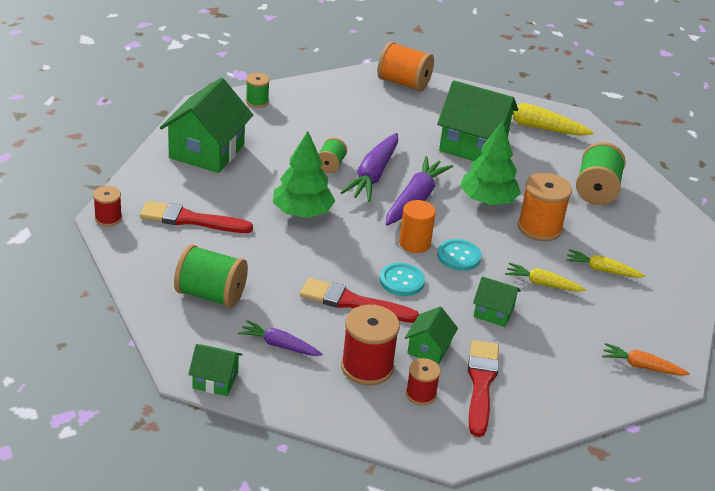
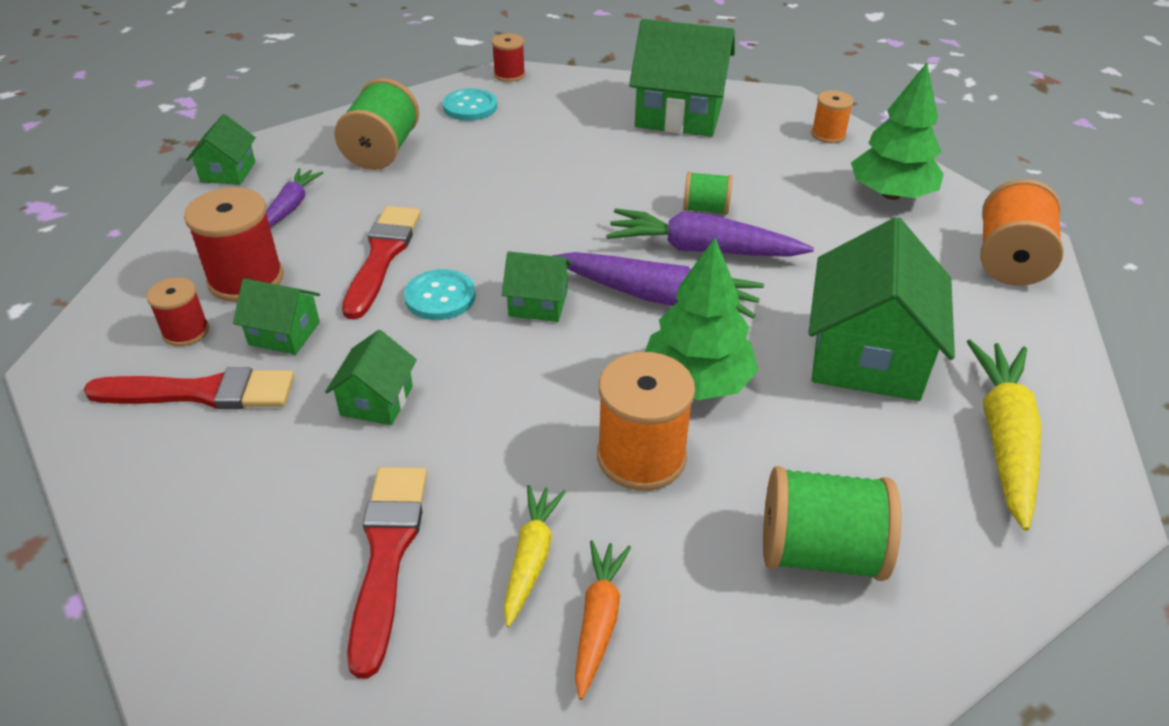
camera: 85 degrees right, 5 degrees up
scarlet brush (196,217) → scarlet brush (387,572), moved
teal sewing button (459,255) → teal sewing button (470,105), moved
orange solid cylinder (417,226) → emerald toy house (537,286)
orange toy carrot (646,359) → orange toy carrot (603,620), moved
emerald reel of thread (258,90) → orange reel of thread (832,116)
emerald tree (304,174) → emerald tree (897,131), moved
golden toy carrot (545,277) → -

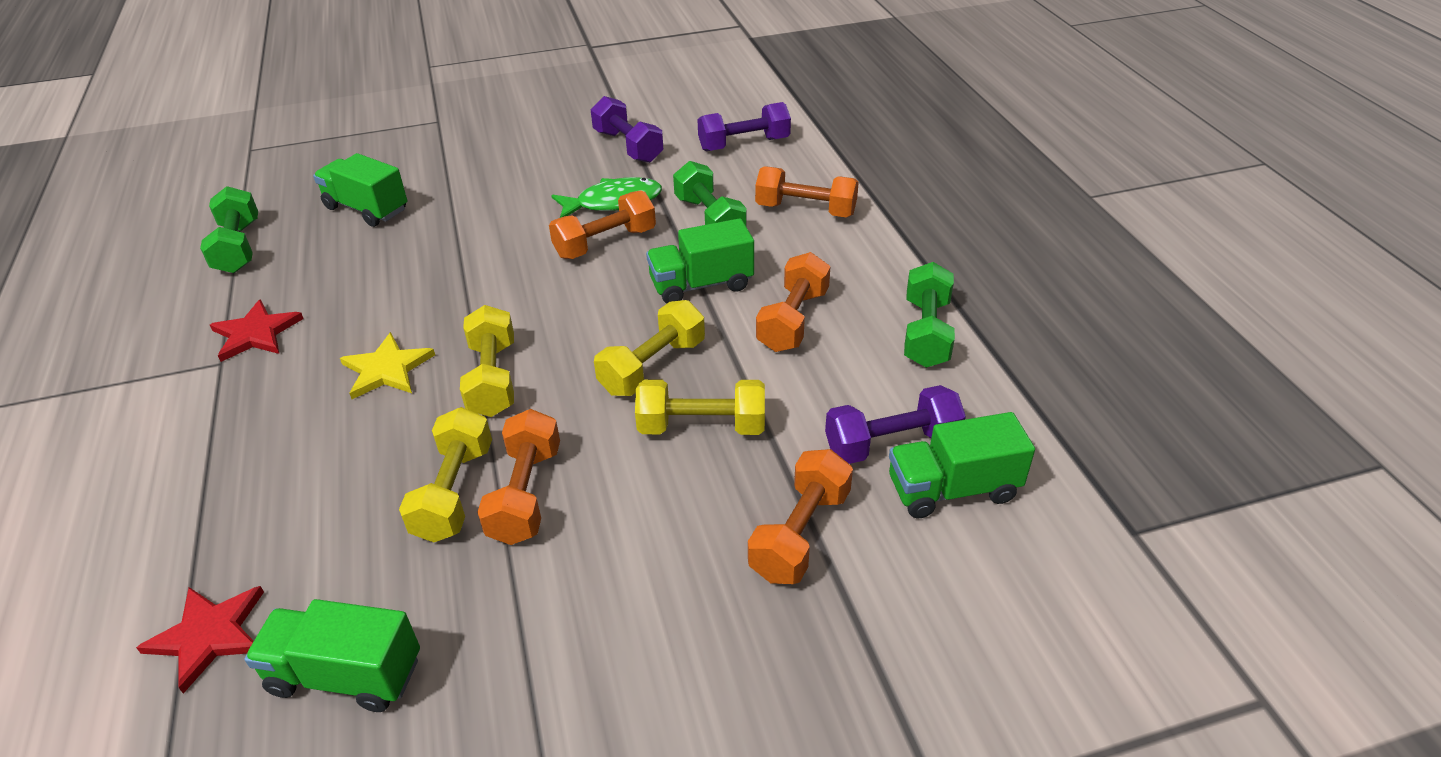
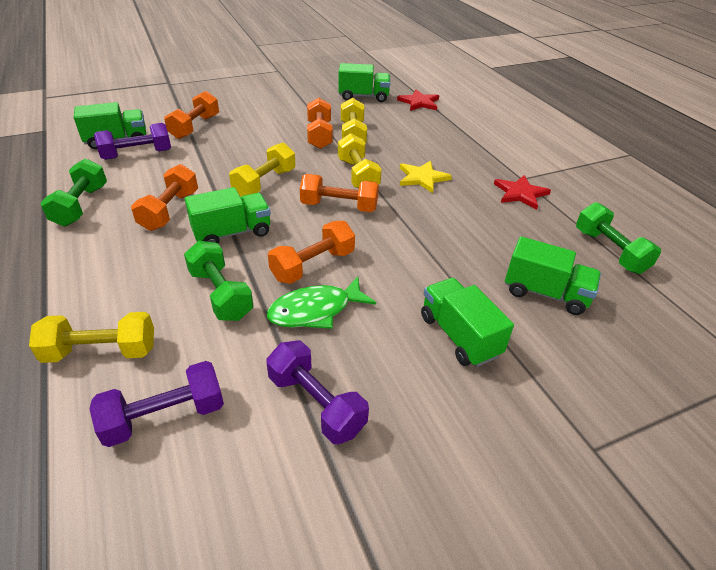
camera: 170 degrees right, 0 degrees up
golden free weight (700,407) → golden free weight (91,337), moved
orange free weight (807,191) → orange free weight (339,193), moved
- → emerald toy truck (467,322)

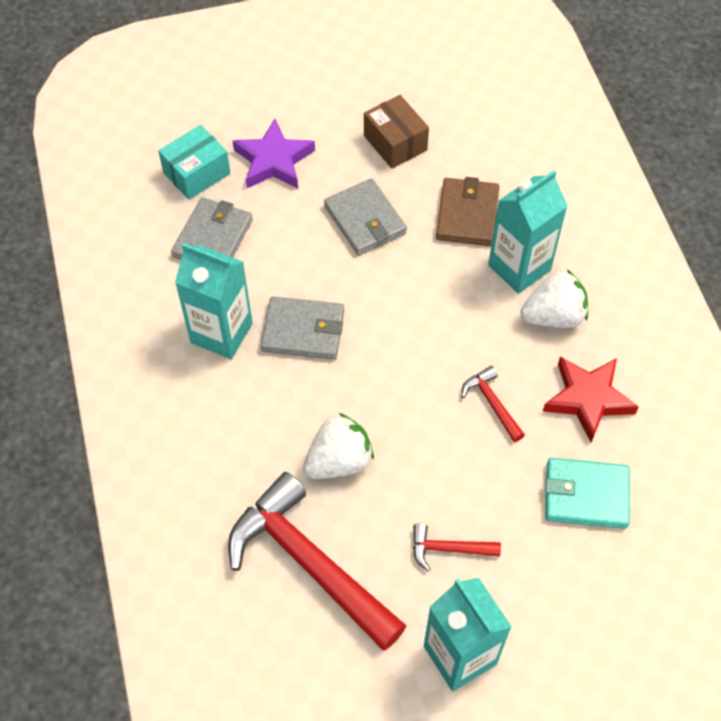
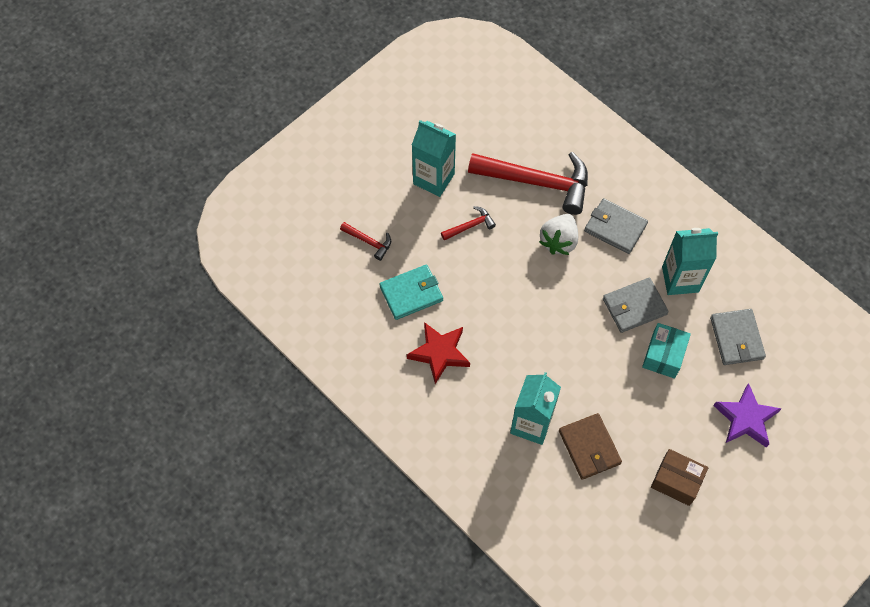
camera: 150 degrees right, 5 degrees up
scarlet carpenter's hammer (493,404) → scarlet carpenter's hammer (365,241), moved
ash-grey wallet (365,216) → ash-grey wallet (616,226), moved
teal box (194,162) → teal box (666,351), moved
white toy strawberry (554,298) → -

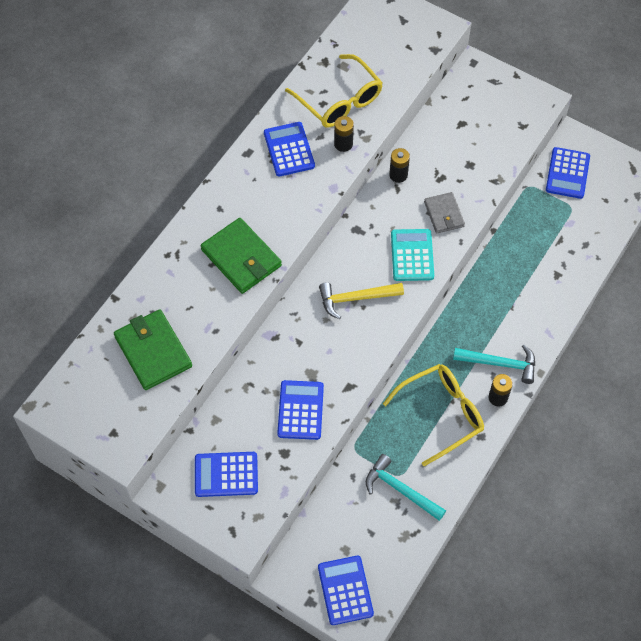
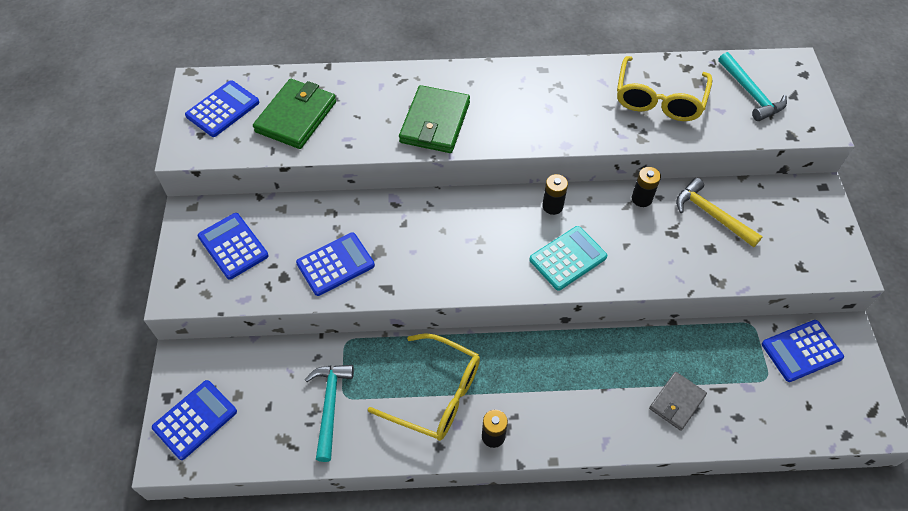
camera: 55 degrees right, 5 degrees down
blue calculator (289,149) → blue calculator (222,108), moved
ebony battery (344,134) → ebony battery (555,194), moved
ash-grey wallet (444,212) → ash-grey wallet (678,401), moved
golden carpenter's hammer (361,300) → golden carpenter's hammer (719,212), moved
teal carpenter's hammer (494,364) → teal carpenter's hammer (752,86), moved

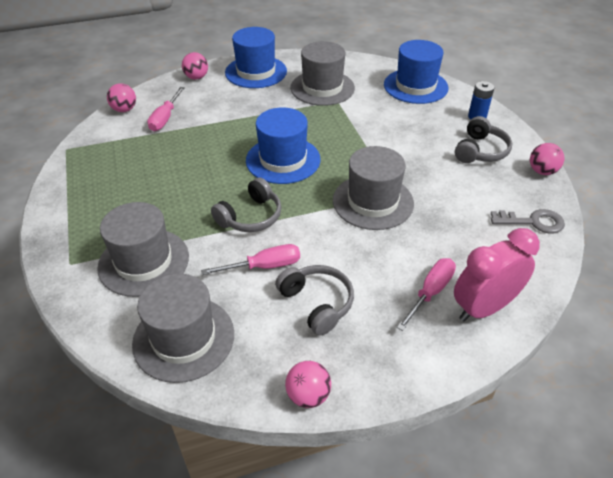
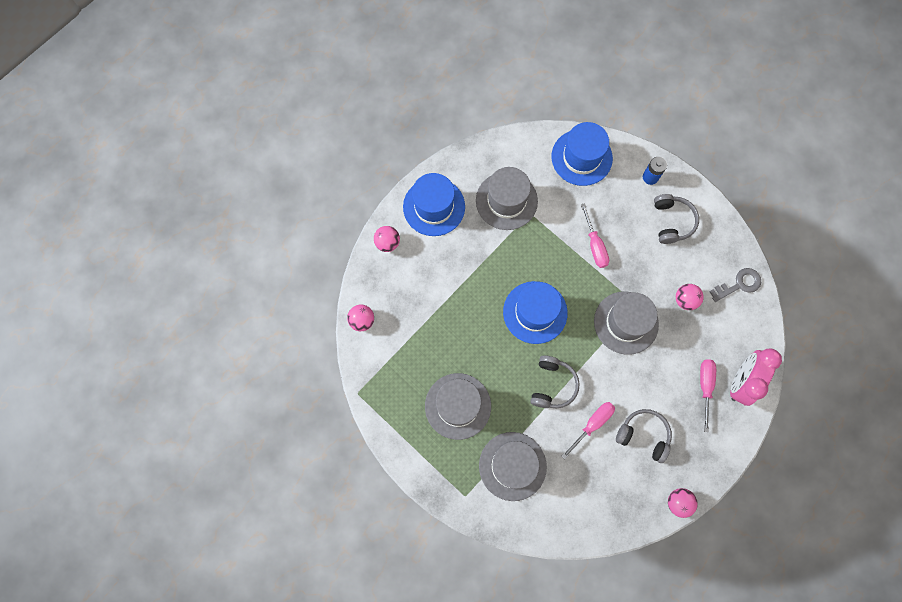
camera: 30 degrees left, 30 degrees up
ash-grey top hat (183,328) → ash-grey top hat (458,406), moved
rose-pink hand screwdriver (166,109) → rose-pink hand screwdriver (595,235), moved
rose-pink play ball (547,159) → rose-pink play ball (690,297), moved

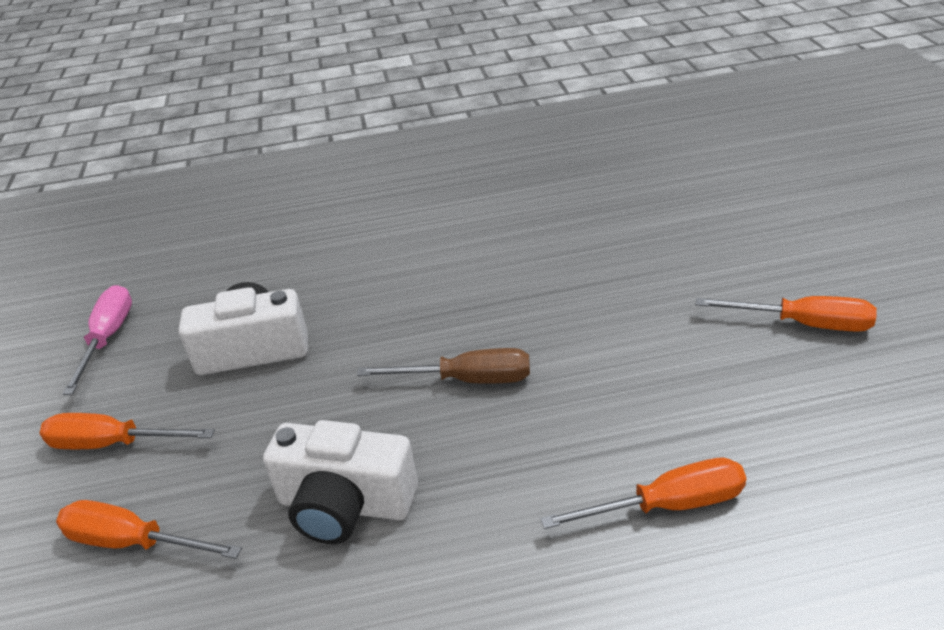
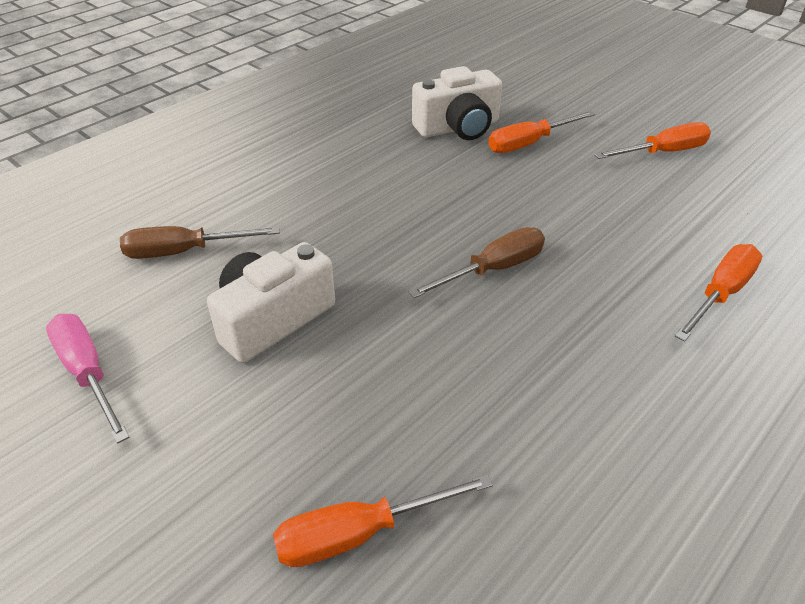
camera: 40 degrees left, 5 degrees up
- → russet hand screwdriver (200,242)
white camera (340,482) → white camera (457,103), moved
orange hand screwdriver (127,431) → orange hand screwdriver (541,132), moved

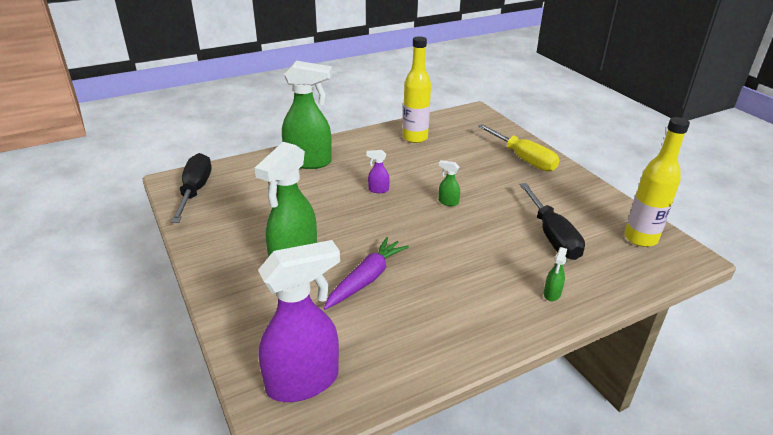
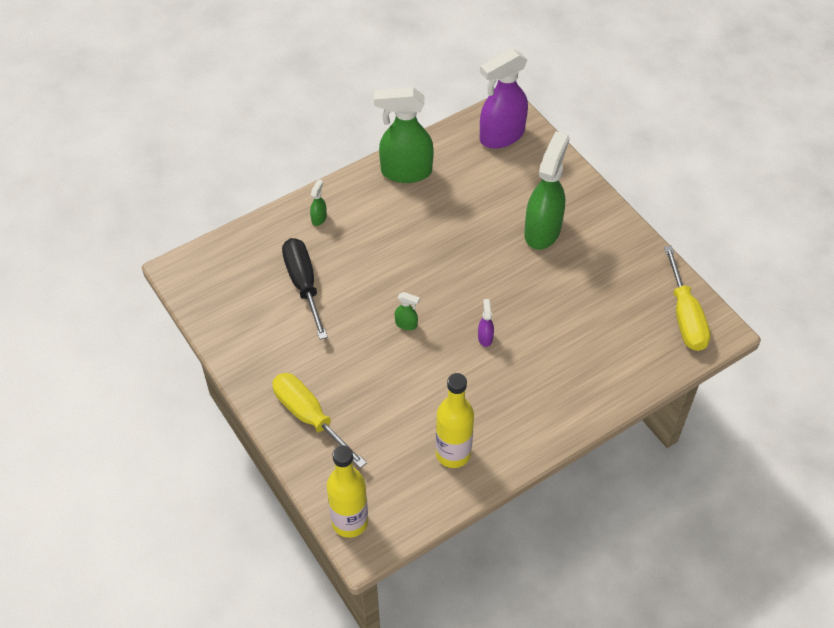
camera: 175 degrees right, 20 degrees up
golden drink bottle (657,182) → golden drink bottle (347,491), moved
emerald sprayer (307,115) → emerald sprayer (404,135), moved
violet sprayer (378,171) → violet sprayer (486,323), 90 degrees counterclockwise
ebony hand screwdriver (191,188) → golden hand screwdriver (687,298)
violet toy carrot (366,273) → -

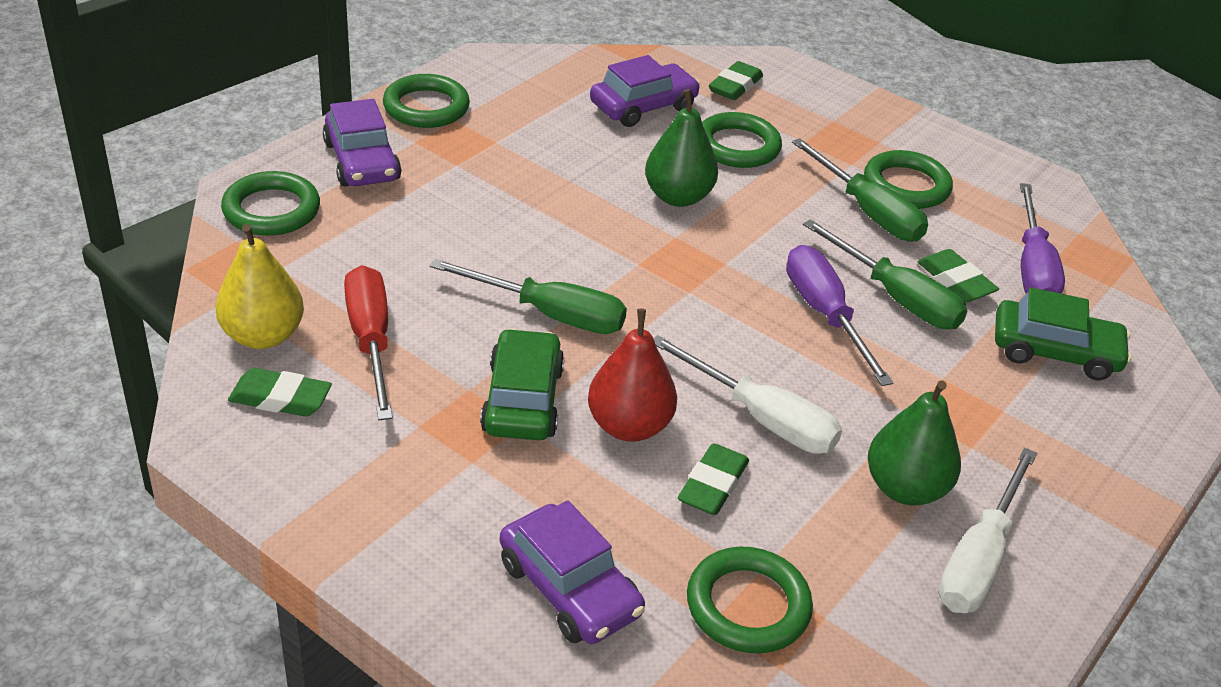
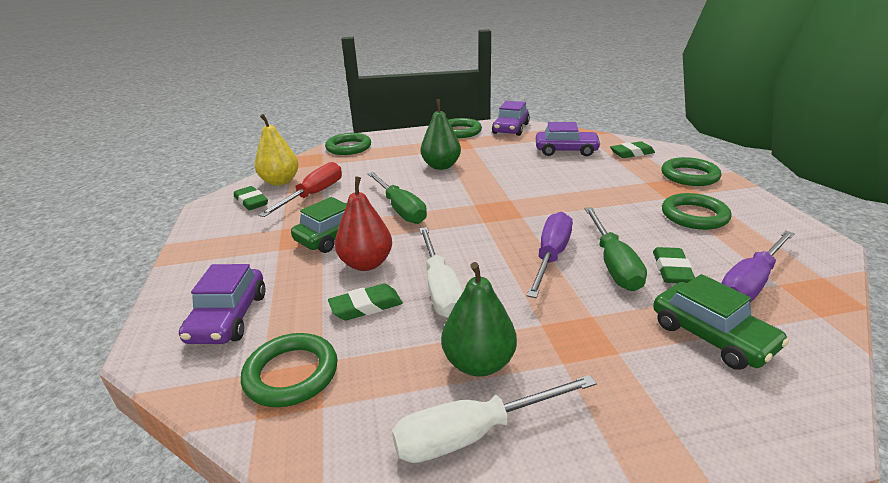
camera: 45 degrees right, 10 degrees down
emerald toy pear (681,148) → emerald toy pear (441,134), moved
violet car (362,143) → violet car (511,118), moved
emerald hoop (742,140) → emerald hoop (691,171), moved
emerald hand screwdriver (860,190) → -

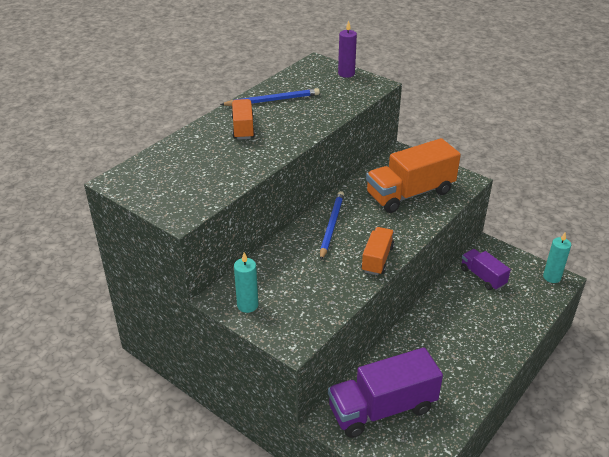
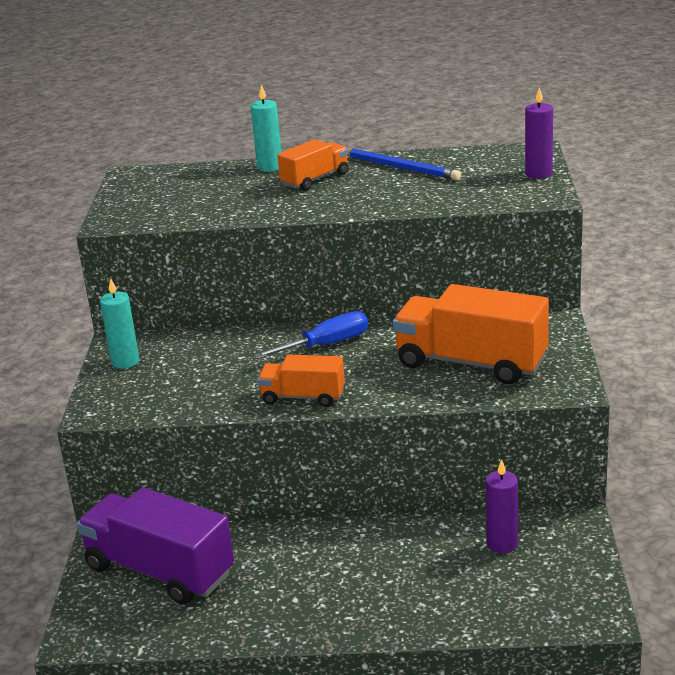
camera: 55 degrees right, 10 degrees down
teal pillar candle (557,258) → teal pillar candle (266,128), moved
blue wooden pencil (332,225) → blue hand screwdriver (311,335)
orange toy truck (377,251) → orange toy truck (301,380), 150 degrees counterclockwise
violet toy truck (486,269) → violet pillar candle (502,506)

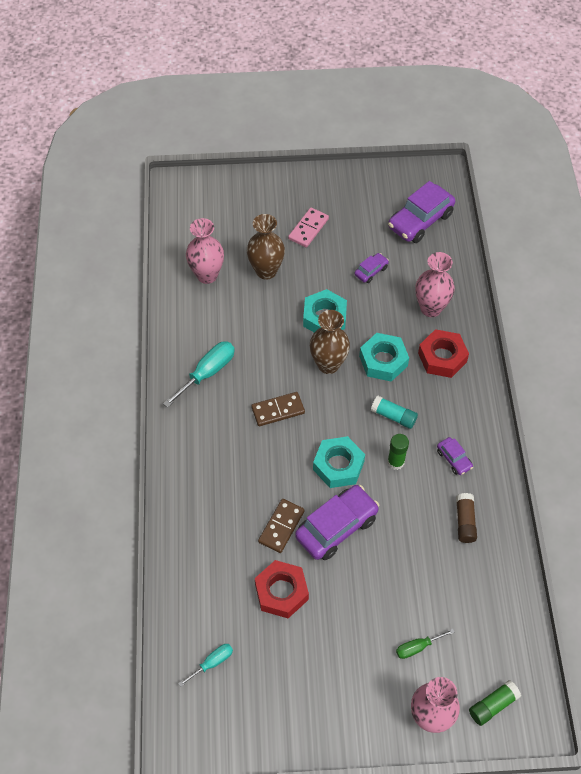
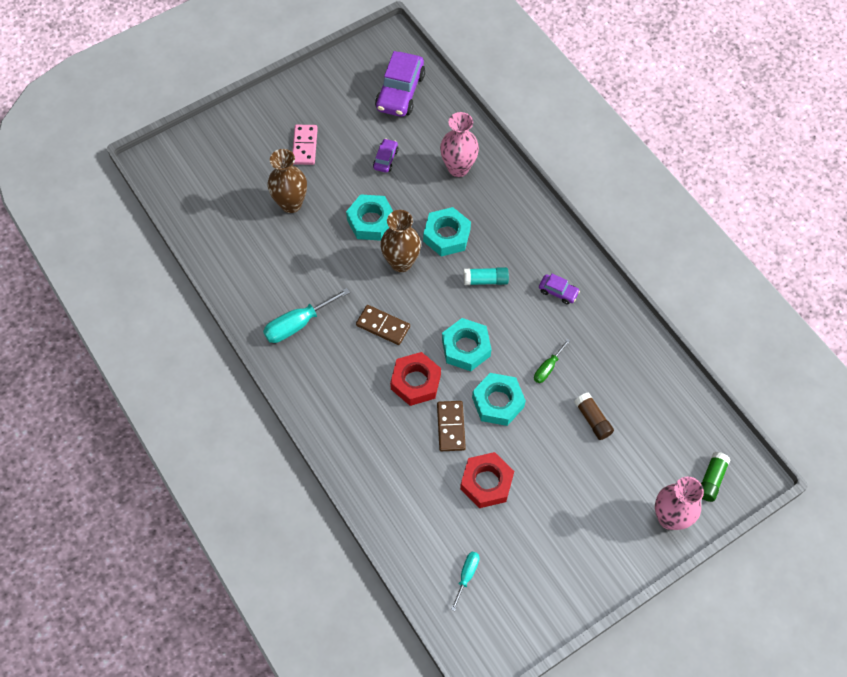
camera: 30 degrees left, 5 degrees up
teal hand screwdriver (199,374) → teal hand screwdriver (306,315), 135 degrees counterclockwise
russet domino piece (278,409) → russet domino piece (383,325), 75 degrees clockwise
scarlet hexagon nut (443,353) → scarlet hexagon nut (415,379), moved
violet car (337,522) → teal hexagon nut (499,399)
emerald hand screwdriver (425,644) → emerald hand screwdriver (552,361), moved
russet glue (466,518) → russet glue (594,416), moved
rose-pink vase (205,251) → -
emerald glue (398,452) → -

